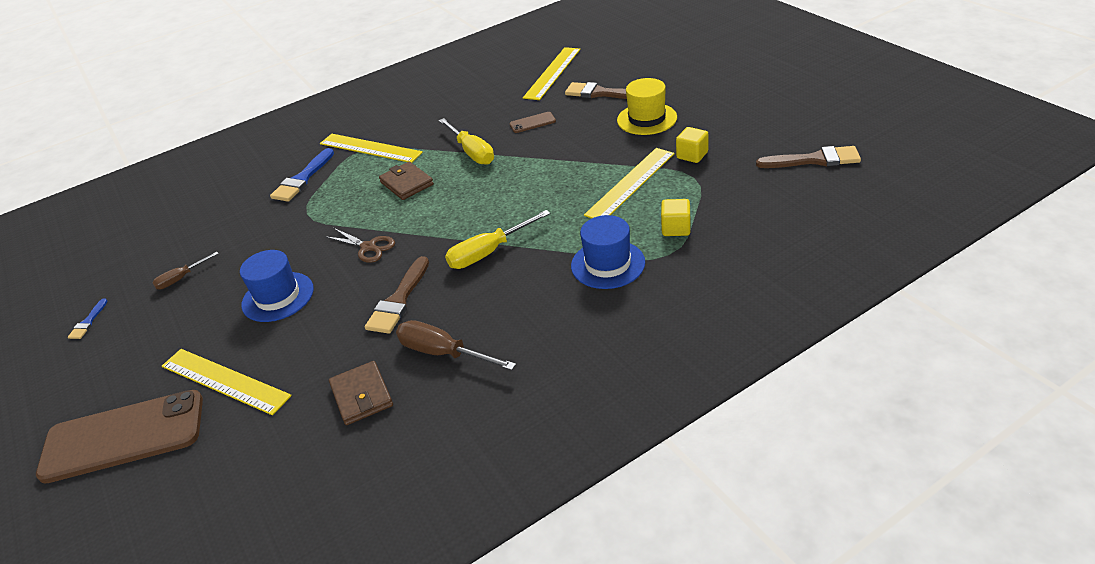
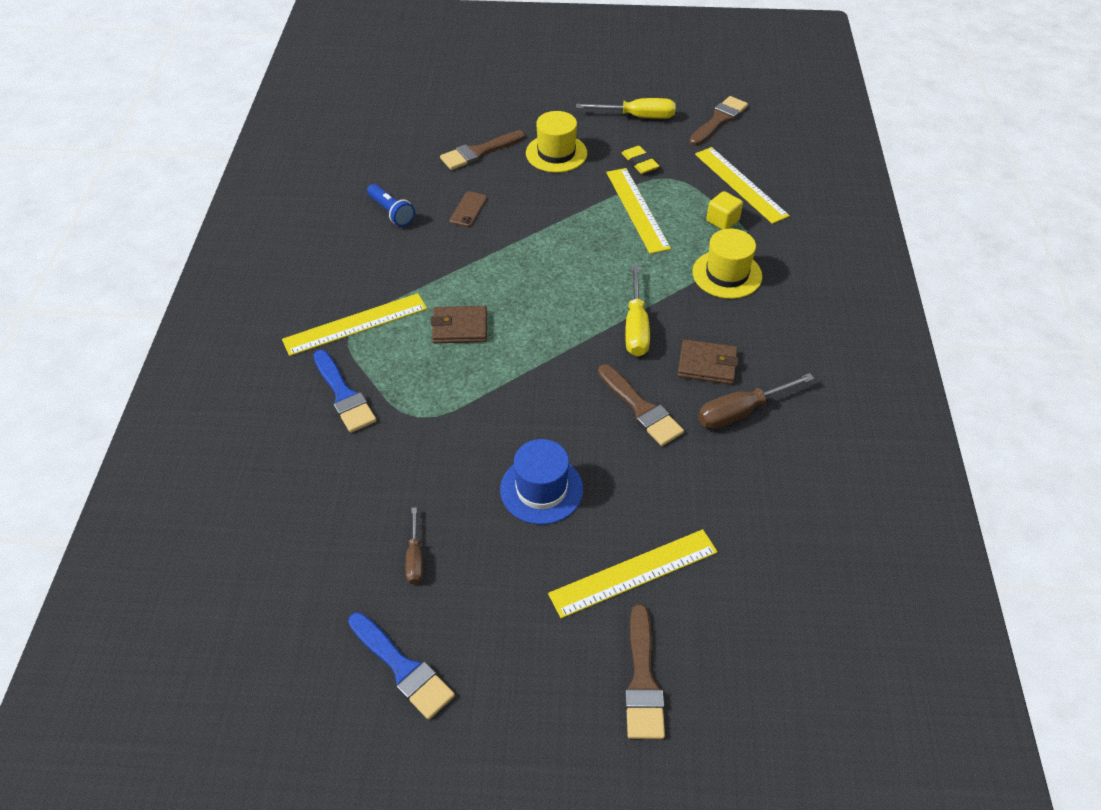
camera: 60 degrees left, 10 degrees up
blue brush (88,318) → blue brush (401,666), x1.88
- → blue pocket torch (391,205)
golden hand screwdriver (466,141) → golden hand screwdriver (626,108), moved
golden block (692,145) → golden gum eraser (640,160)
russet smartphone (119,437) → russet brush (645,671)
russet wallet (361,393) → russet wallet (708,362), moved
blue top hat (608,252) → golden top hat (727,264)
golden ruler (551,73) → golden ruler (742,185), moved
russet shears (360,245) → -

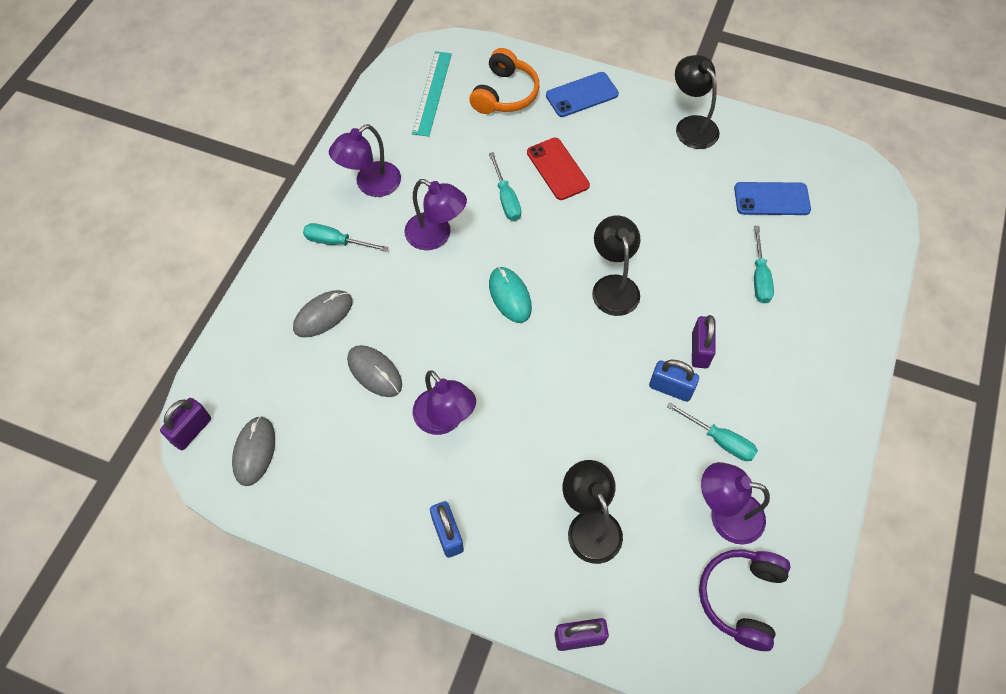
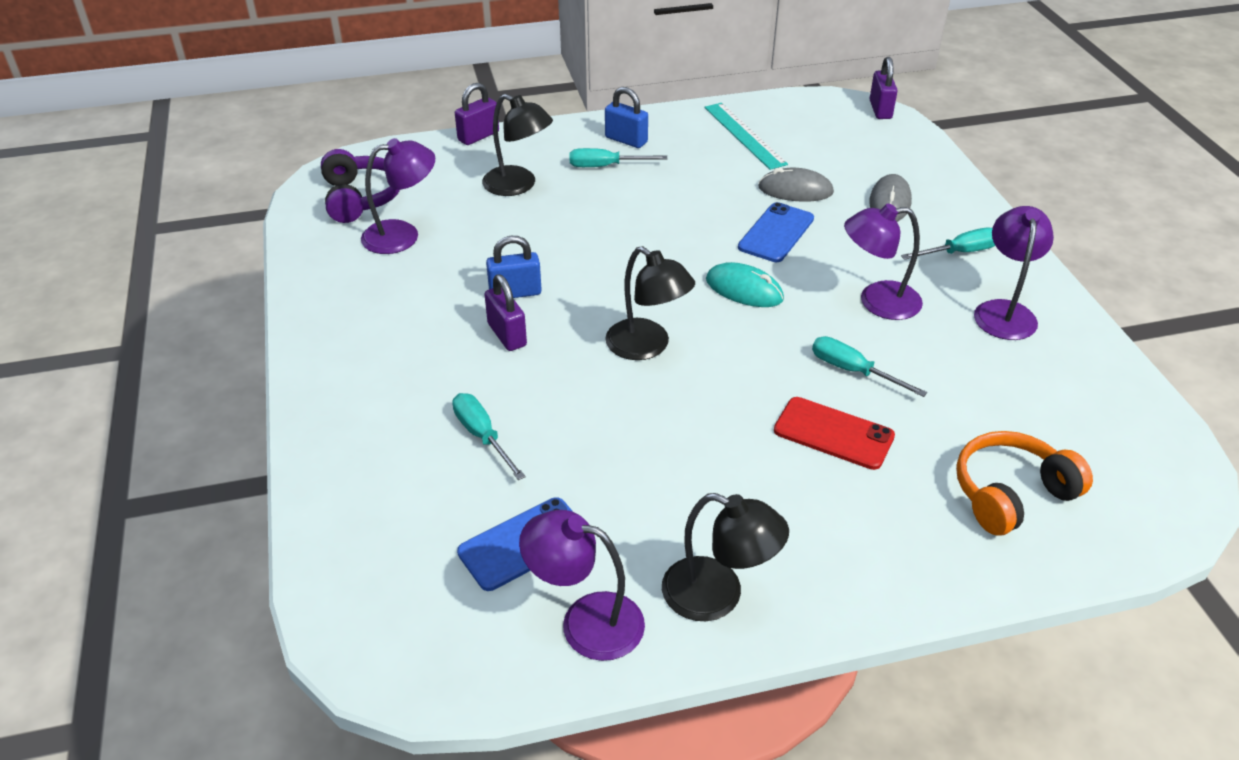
camera: 145 degrees right, 20 degrees down
violet desk lamp (444,402) → violet desk lamp (582,585), moved
teal hand screwdriver (712,431) → teal hand screwdriver (618,157), moved
teal ruler (432,94) → teal ruler (746,136), moved
blue smartphone (582,94) → blue smartphone (776,232), moved
orange headphones (504,81) → orange headphones (1024,483), 75 degrees clockwise
ash-grey computer mouse (253,451) → -

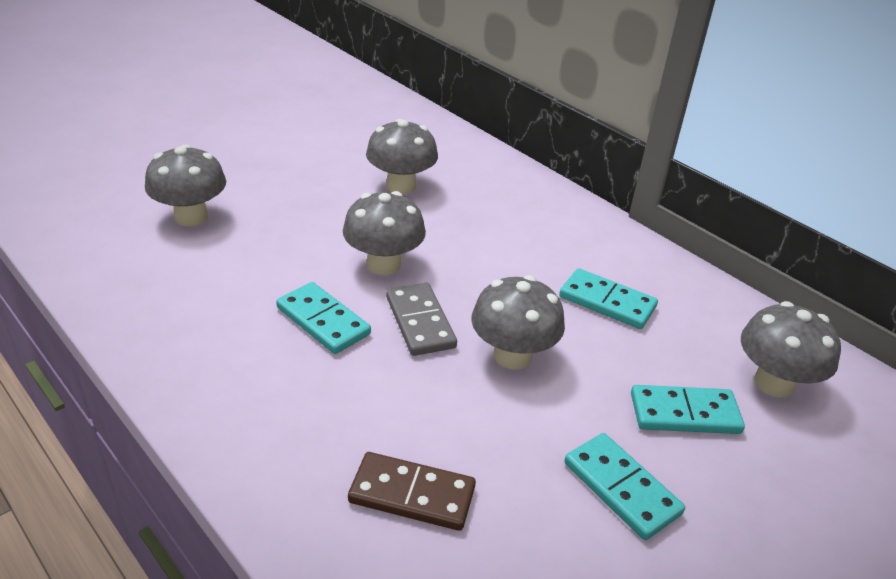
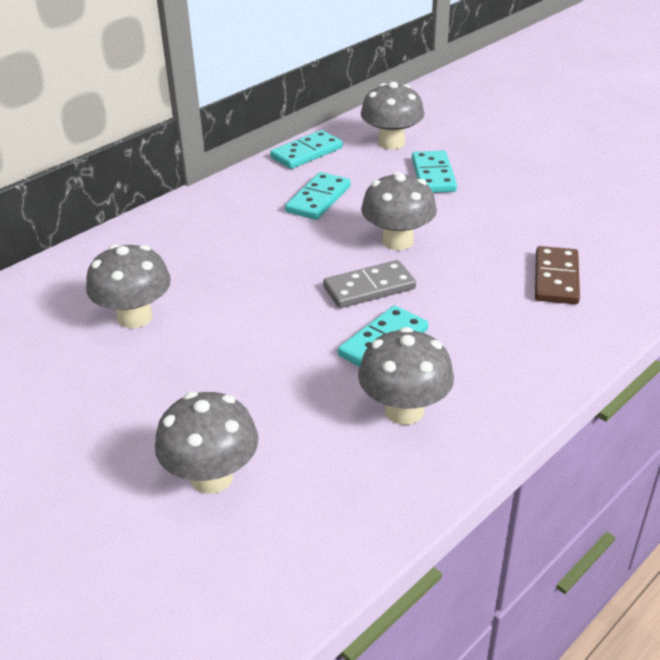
camera: 90 degrees left, 0 degrees up
teal domino piece (624,486) → teal domino piece (306,149), moved
ash-grey fungus (384,233) → ash-grey fungus (406,376), moved

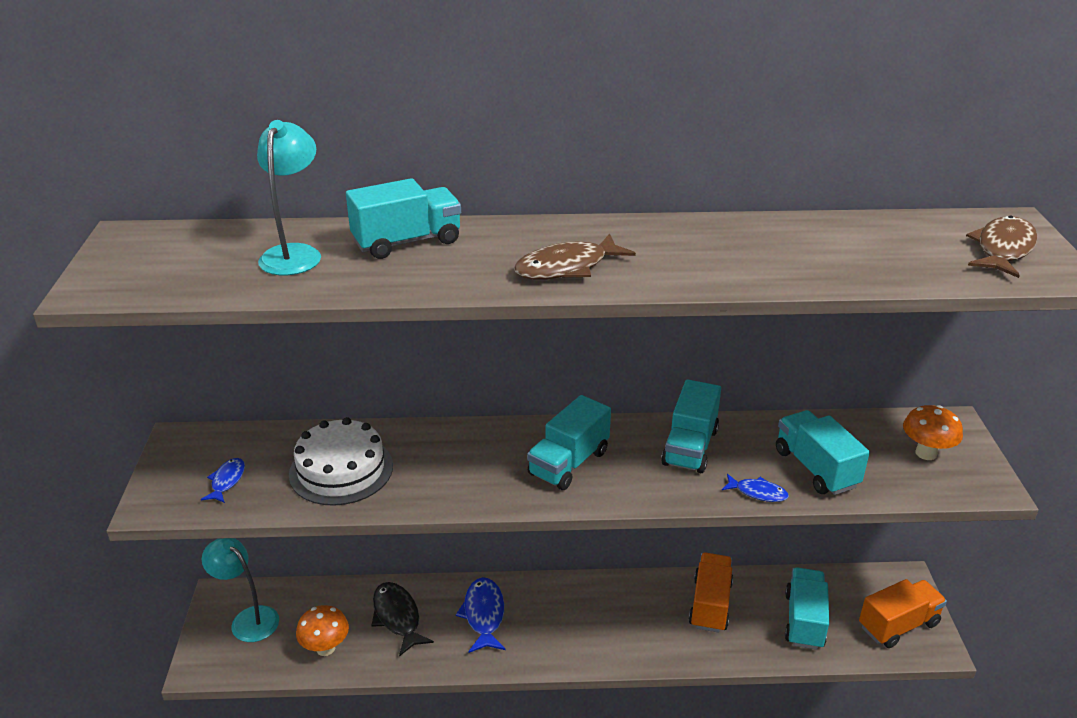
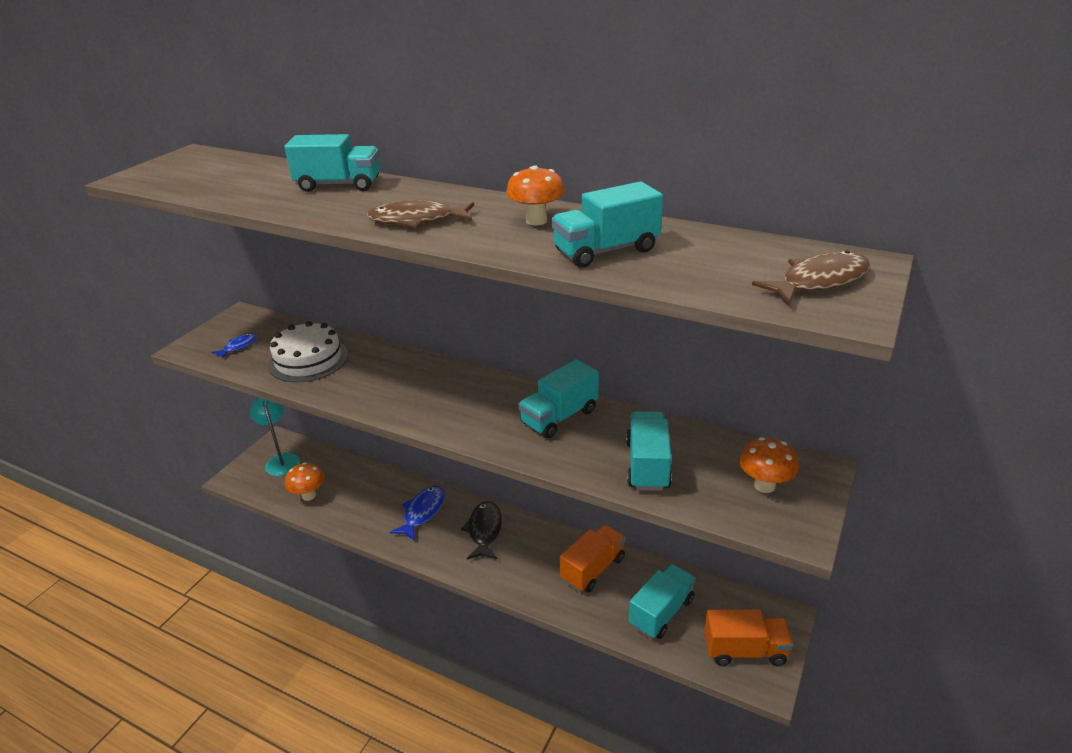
camera: 30 degrees right, 0 degrees up
ebony fish figure (402,619) → ebony fish figure (481,530), moved
- → orange fungus (535,195)
teal toy truck (569,442) → teal toy truck (607,225), moved
teal desk lamp (289,197) → -
blue fish figure (755,488) → -

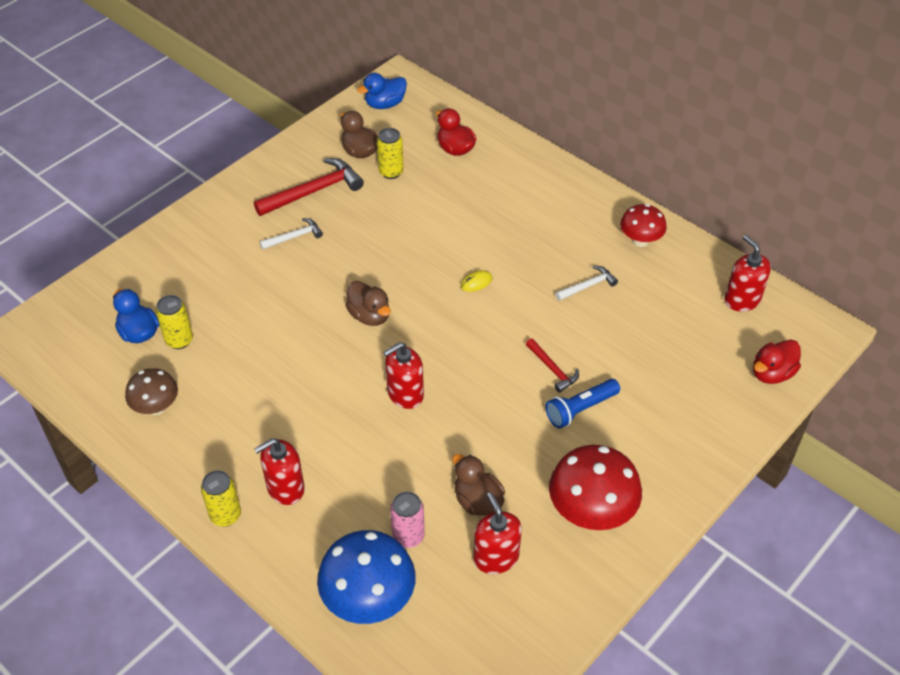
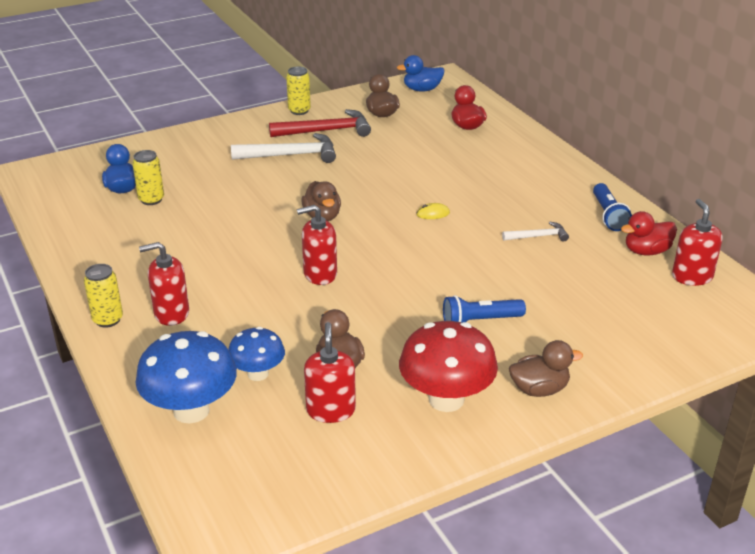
camera: 20 degrees right, 15 degrees down
rose-pink soda can (407,519) → blue fungus (256,354)
white carpenter's hammer (291,234) → white carpenter's hammer (283,148), x1.82
golden soda can (390,153) → golden soda can (298,90), moved
- → russet rubber duck (546,368)
scarlet fungus (643,225) → blue pocket torch (612,207)
scarlet rubber duck (777,362) → scarlet rubber duck (649,233), moved
russet fungus (151,391) → -
scarlet carpenter's hammer (552,365) → -

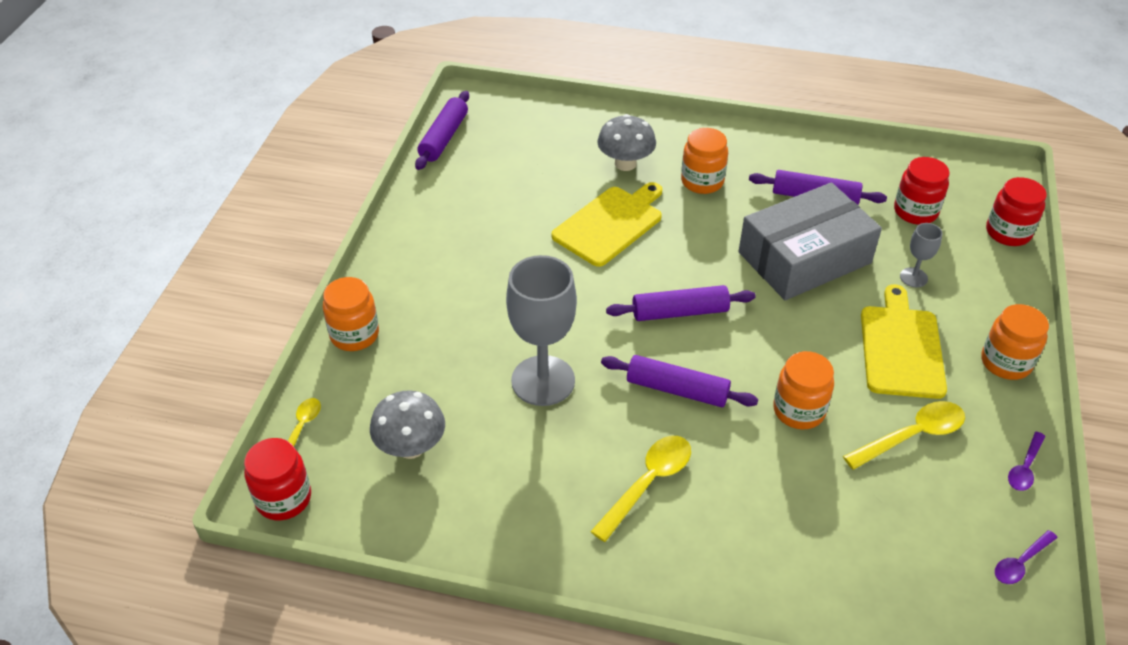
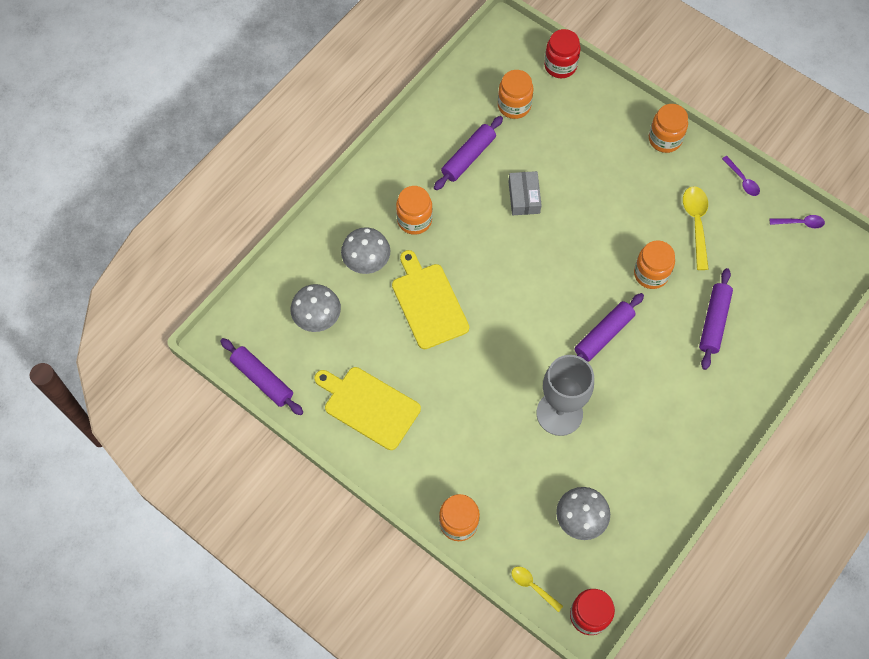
camera: 65 degrees left, 20 degrees up
- → ash-grey fungus (316,308)
golden chopping board (904,341) → golden chopping board (368,408), moved
scarlet jam jar (922,191) → orange jam jar (516,94)
ash-grey box (810,241) → ash-grey box (525,193), x0.48
violet pastry roller (680,303) → violet pastry roller (716,319), moved
violet spoon (1026,557) → violet spoon (797,221), 75 degrees counterclockwise
golden spoon (641,489) → -
ash-grey chalice (921,255) → -

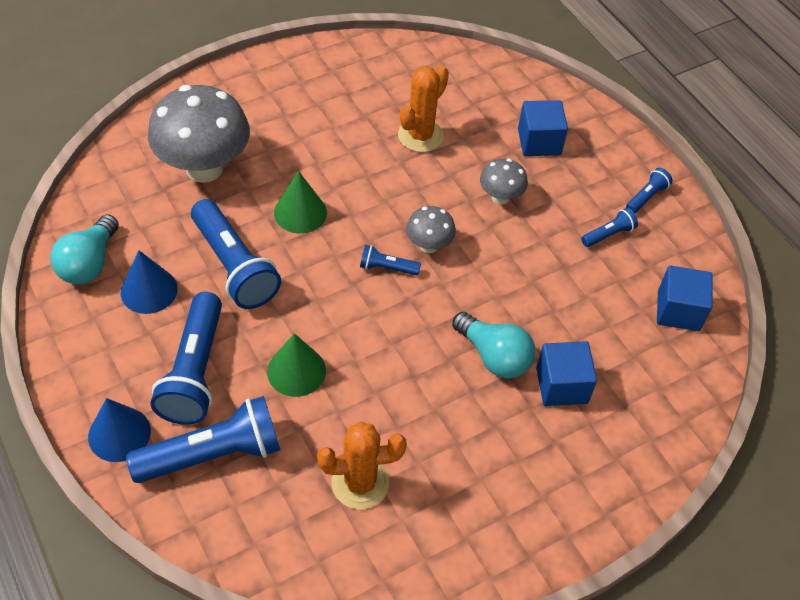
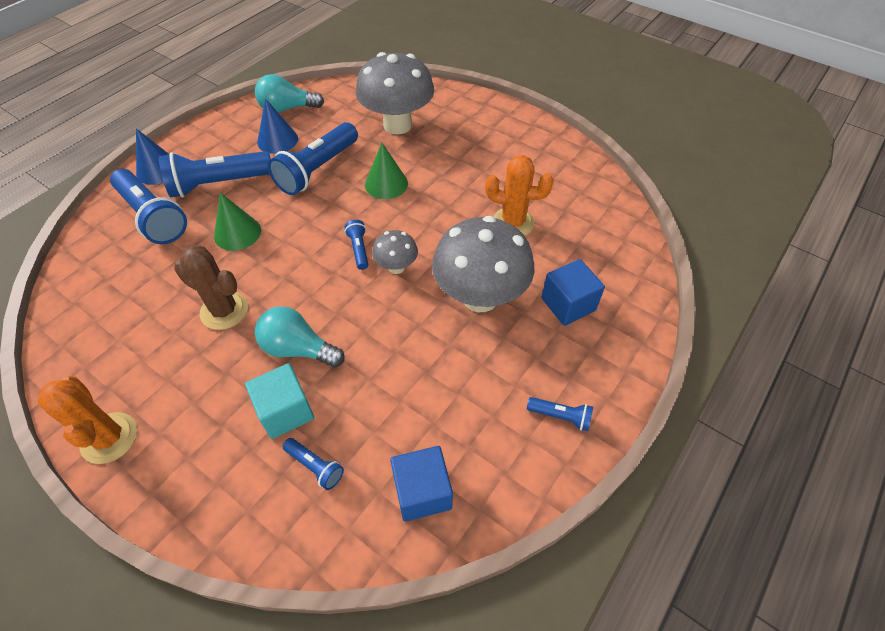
camera: 70 degrees right, 0 degrees up
orange cactus (362,465) → orange cactus (87,420), moved
- → russet cactus (211,288)
blue block (566,373) → teal block (279,401)
teal light bulb (493,345) → teal light bulb (300,337), 90 degrees clockwise
blue pocket torch (609,227) → blue pocket torch (313,464), moved
ash-grey fungus (504,181) → ash-grey fungus (483,264), x2.07

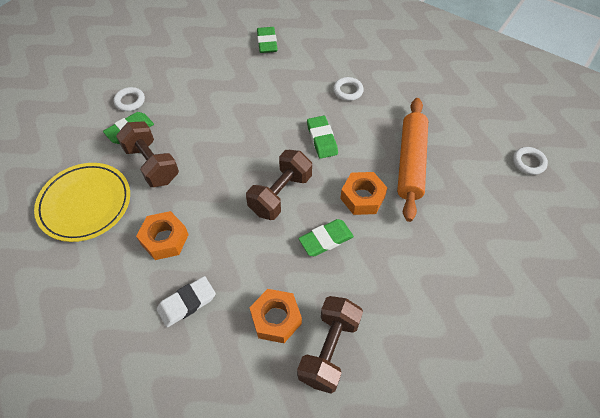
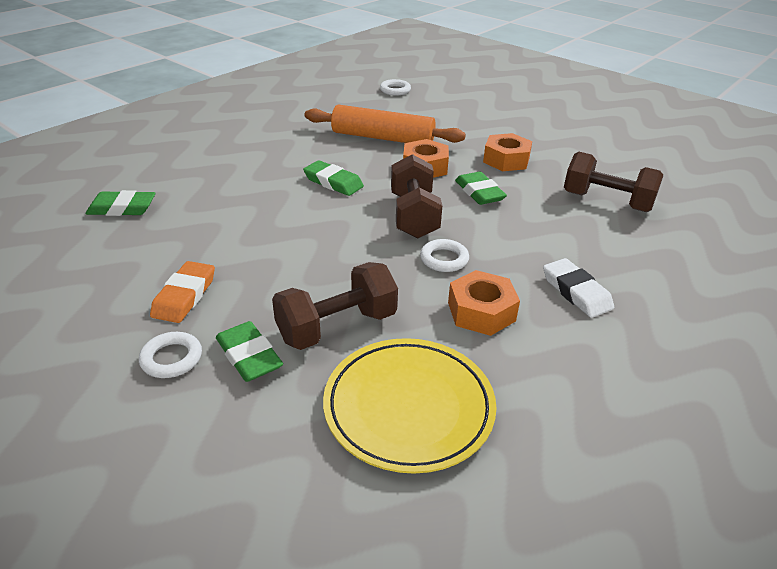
camera: 85 degrees left, 20 degrees down
- → orange gum eraser (182,292)
emerald gum eraser (322,137) → emerald gum eraser (333,178), 45 degrees clockwise
russet free weight (279,185) → russet free weight (416,196), 45 degrees clockwise
white hoop (348,89) → white hoop (444,255), moved
orange hexagon nut (275,316) → orange hexagon nut (507,152), moved

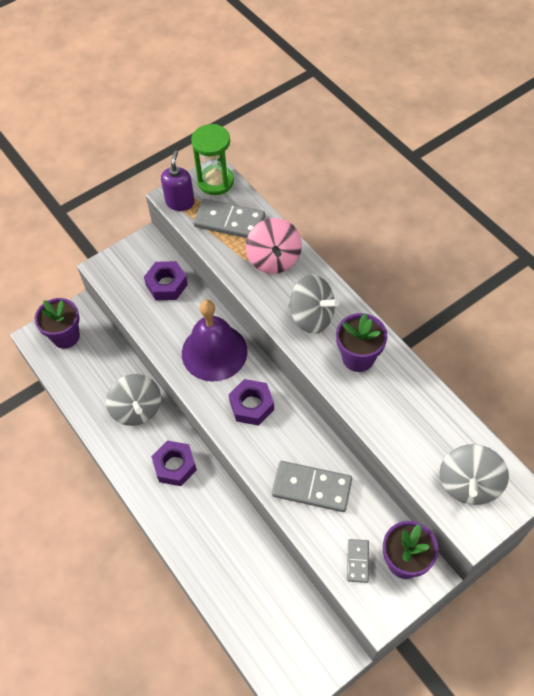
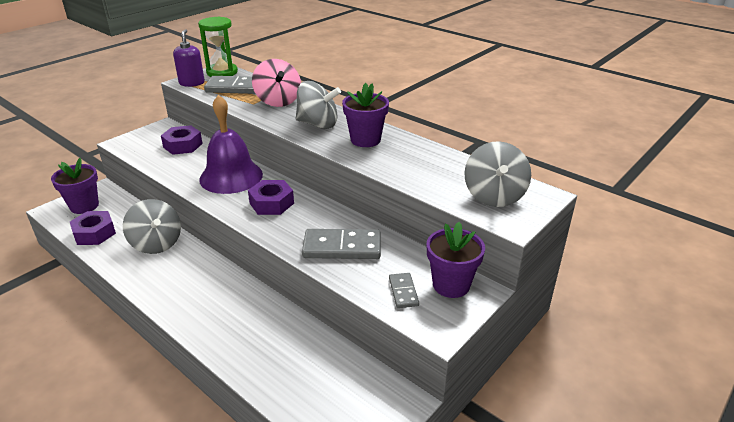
camera: 15 degrees left, 25 degrees down
violet hexagon nut (174,463) → violet hexagon nut (93,228), moved

